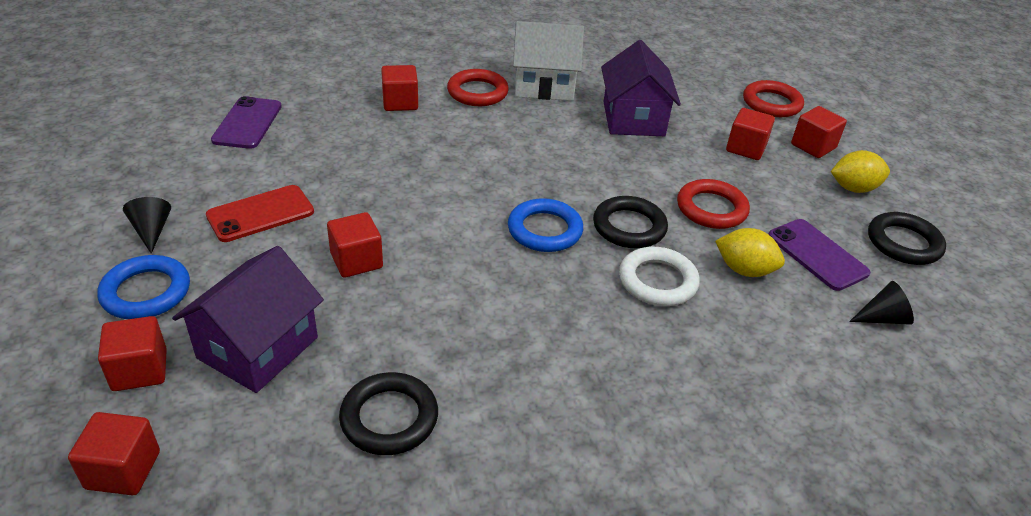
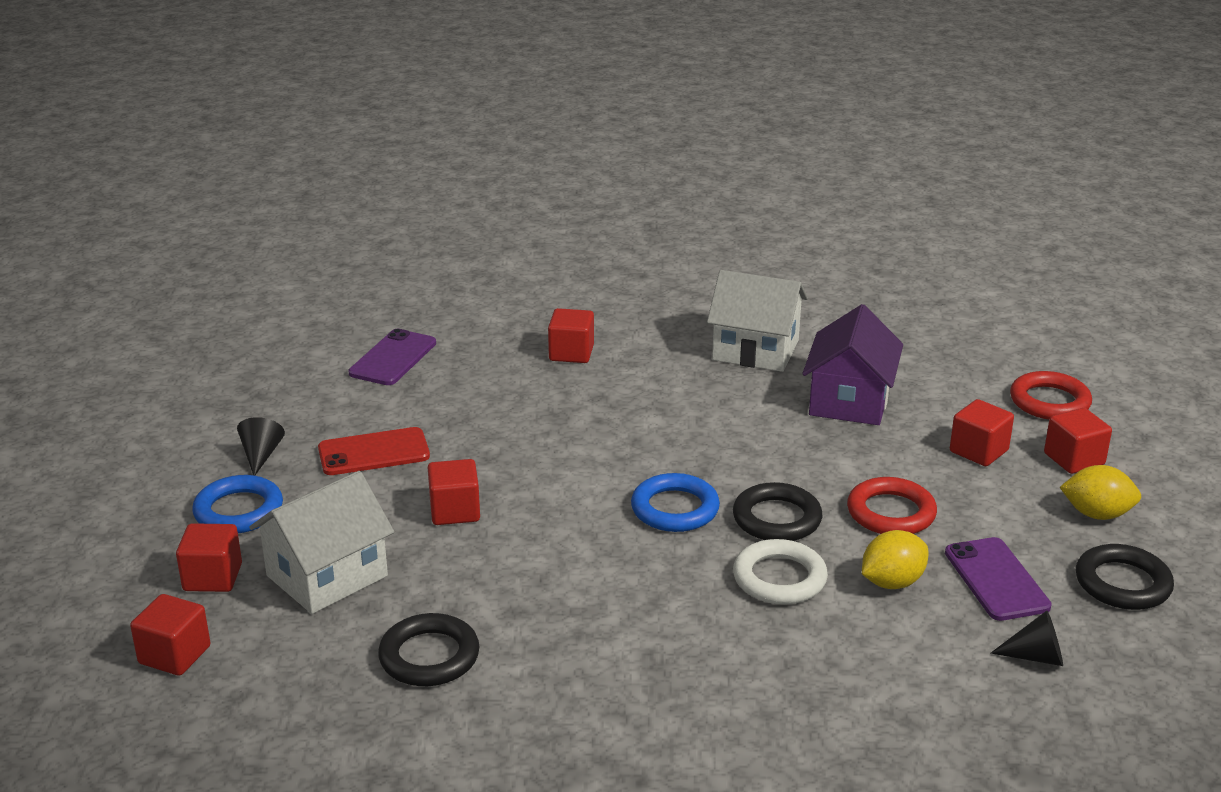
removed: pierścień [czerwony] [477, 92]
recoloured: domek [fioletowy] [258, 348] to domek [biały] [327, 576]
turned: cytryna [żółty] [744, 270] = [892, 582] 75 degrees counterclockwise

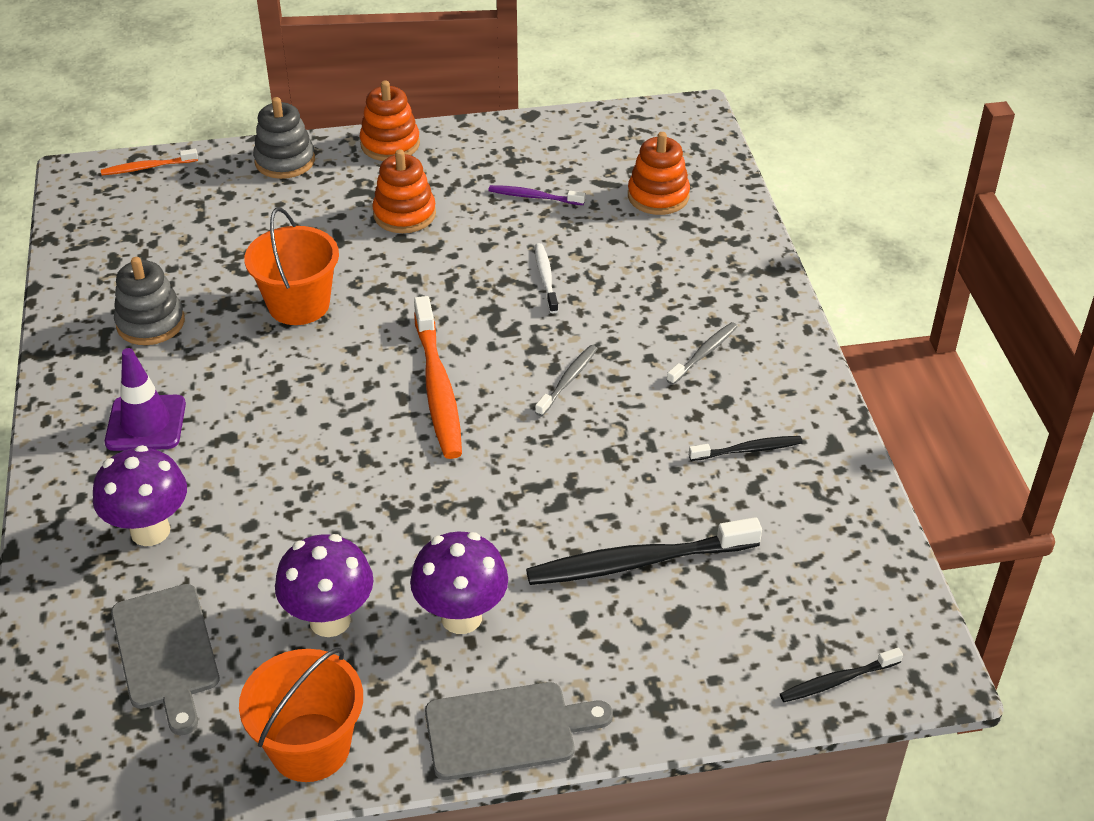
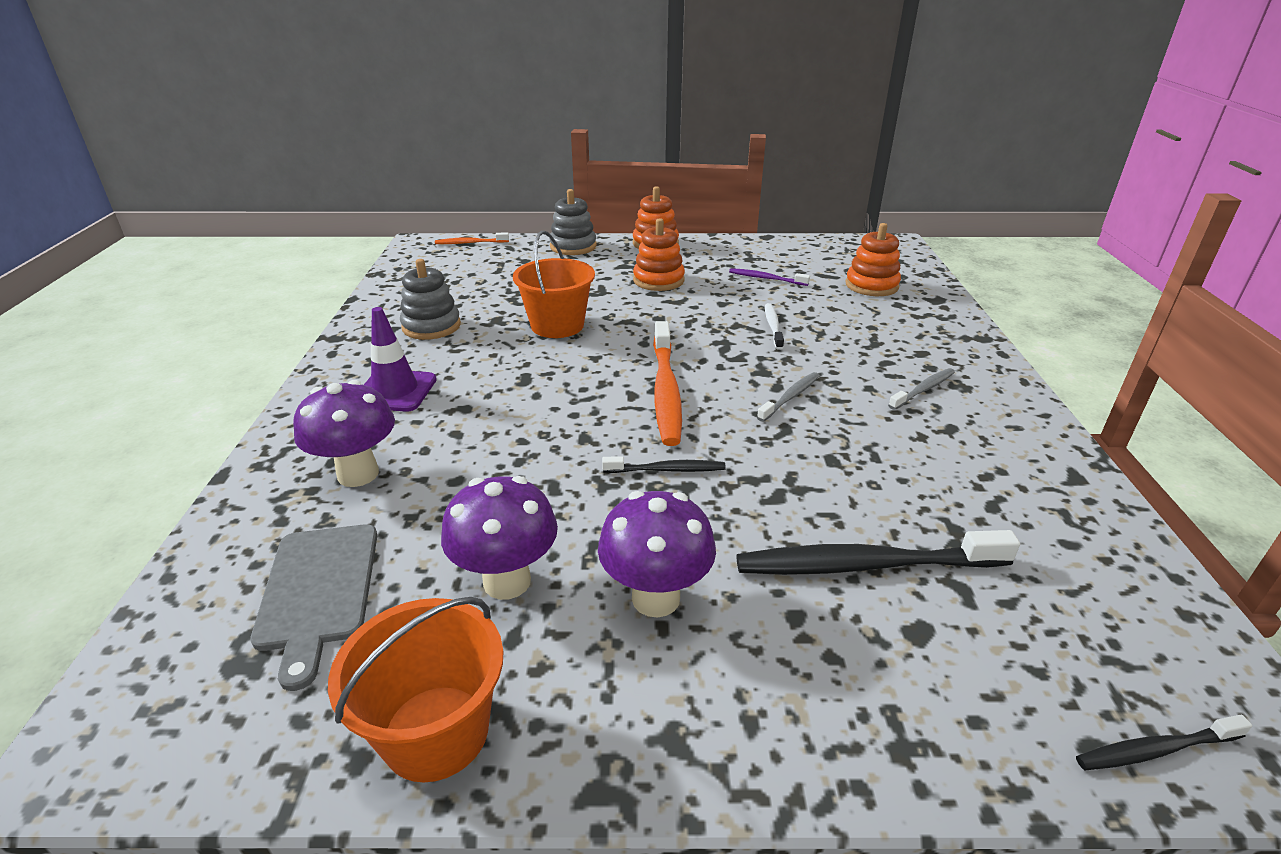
removed: deska do krojenia [szary] [507, 730]
moved: szczoteczka do zębów [czarny] [748, 450] to [667, 470]

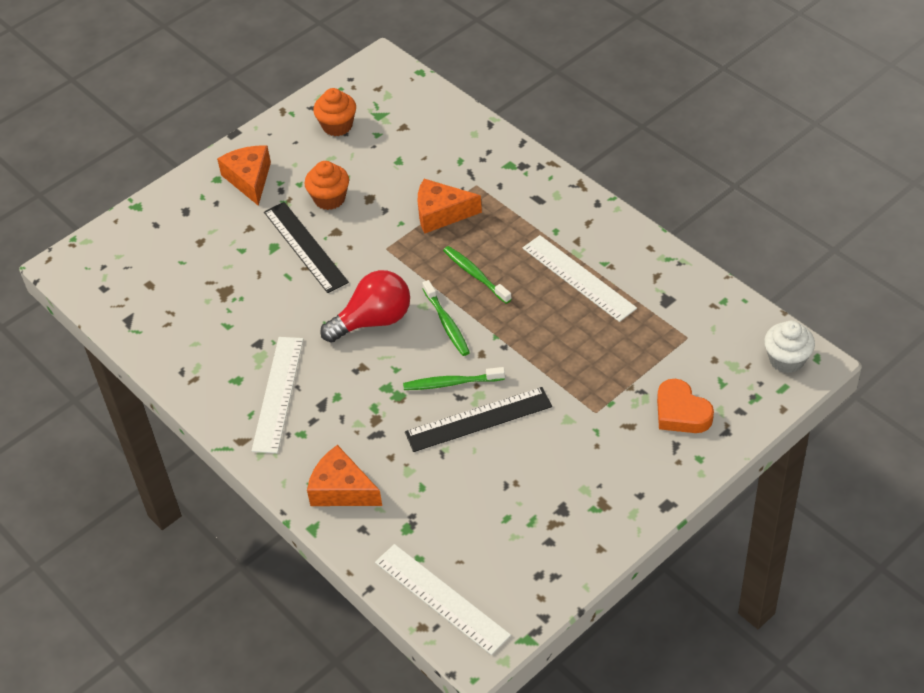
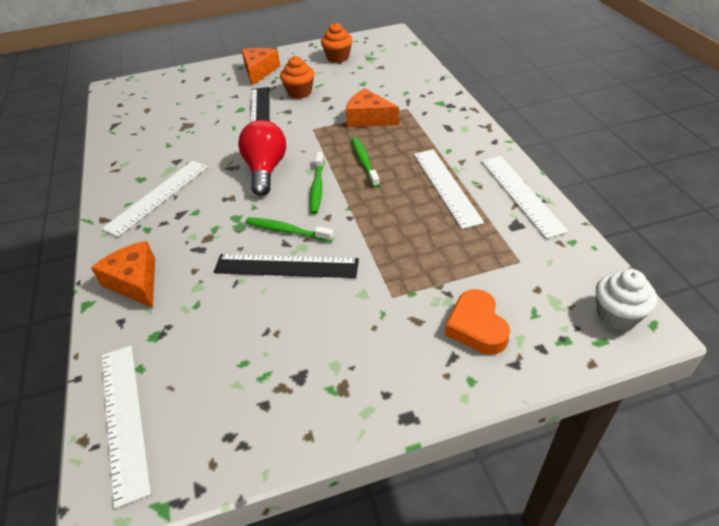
added: linijka [biały] [521, 194]
turned: żarówka [czerwony] [373, 320] = [265, 170] 90 degrees counterclockwise

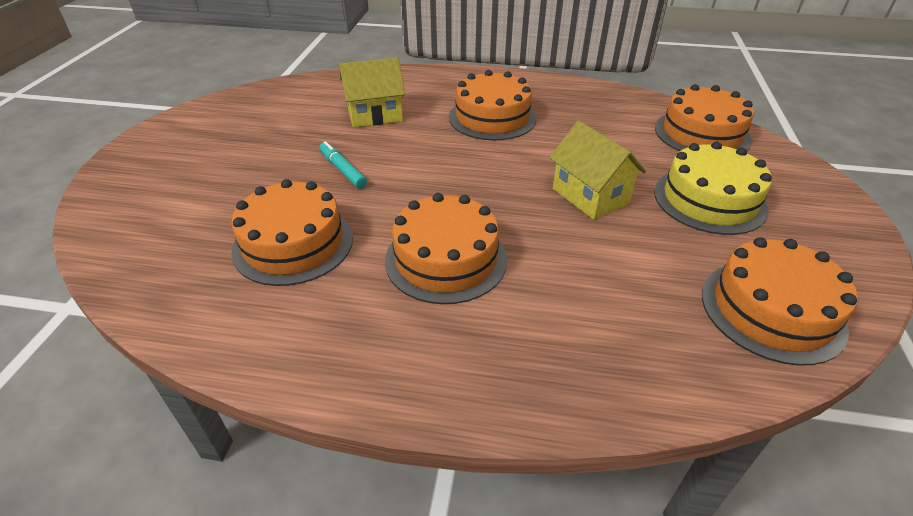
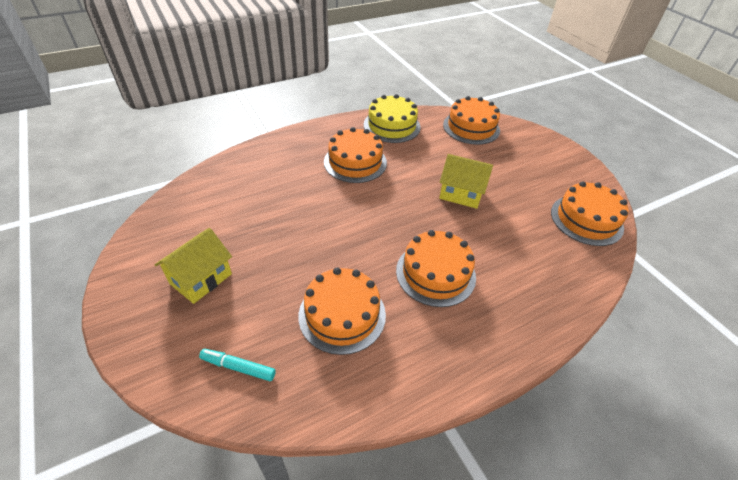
moved: domek [żółty] [375, 115] to [201, 279]; flamaster [turkusowy] [343, 170] to [238, 367]; tort [żółty] [709, 200] to [392, 126]

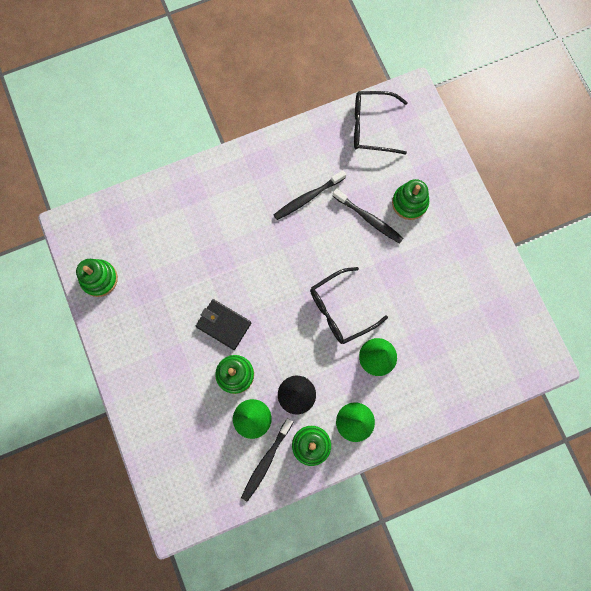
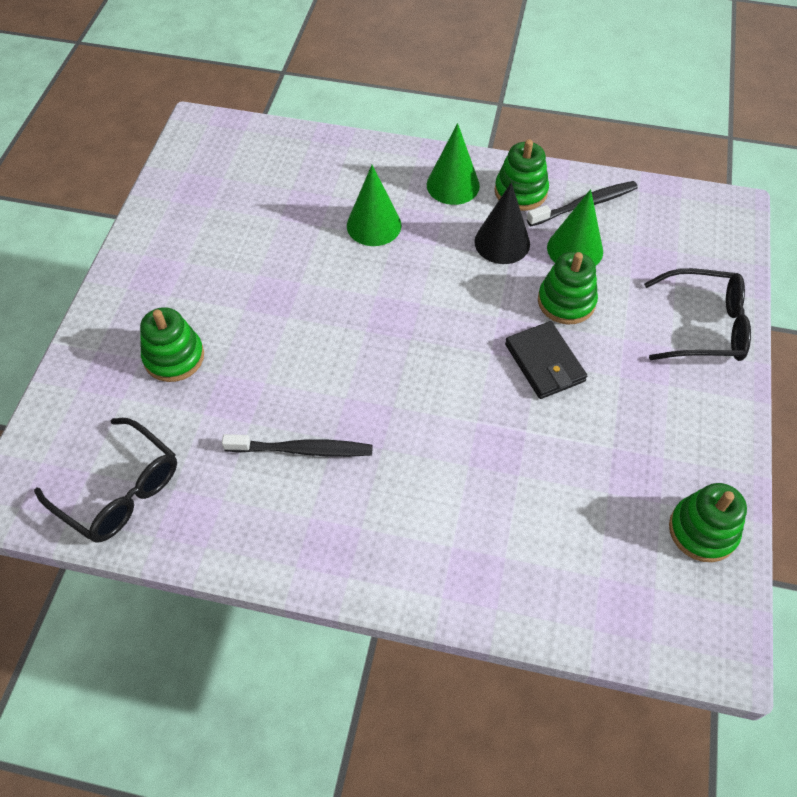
removed: szczoteczka do zębów [czarny] [369, 219]
moved: okulary [czarny] [340, 310] to [704, 326]

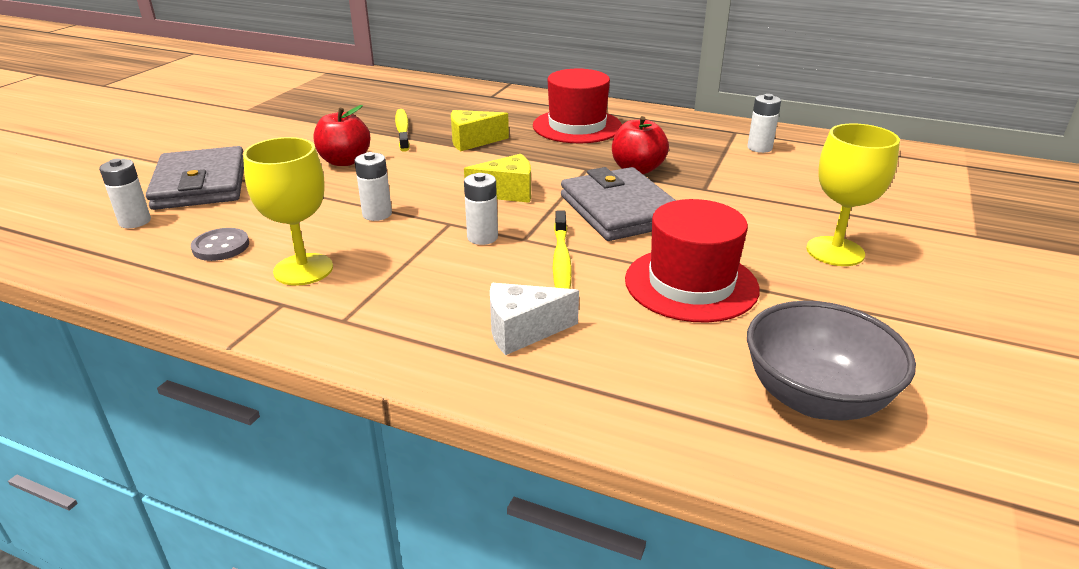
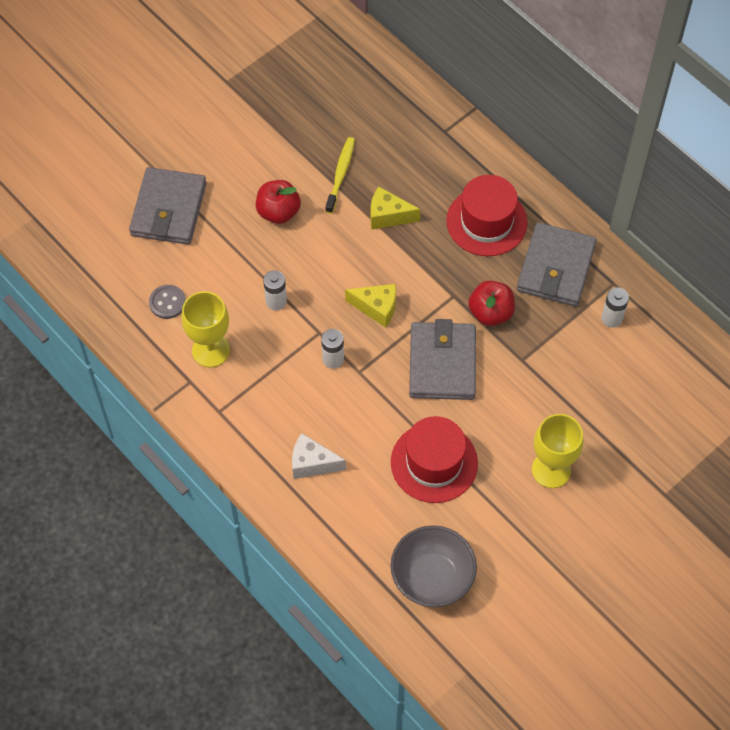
removed: bateria [biały] [135, 221]; szczoteczka do zębów [żółty] [561, 260]
added: portfel [szary] [555, 268]

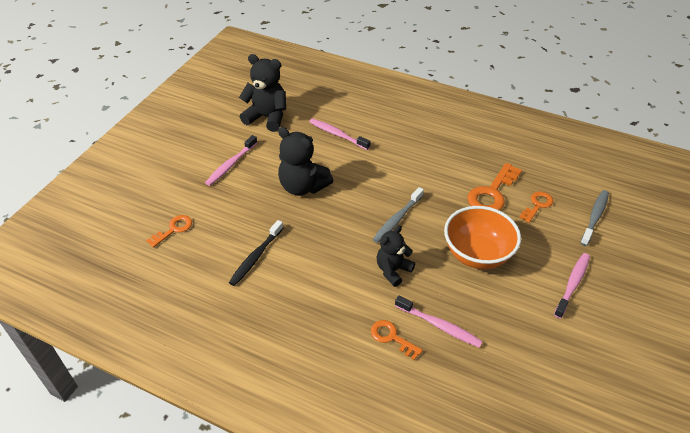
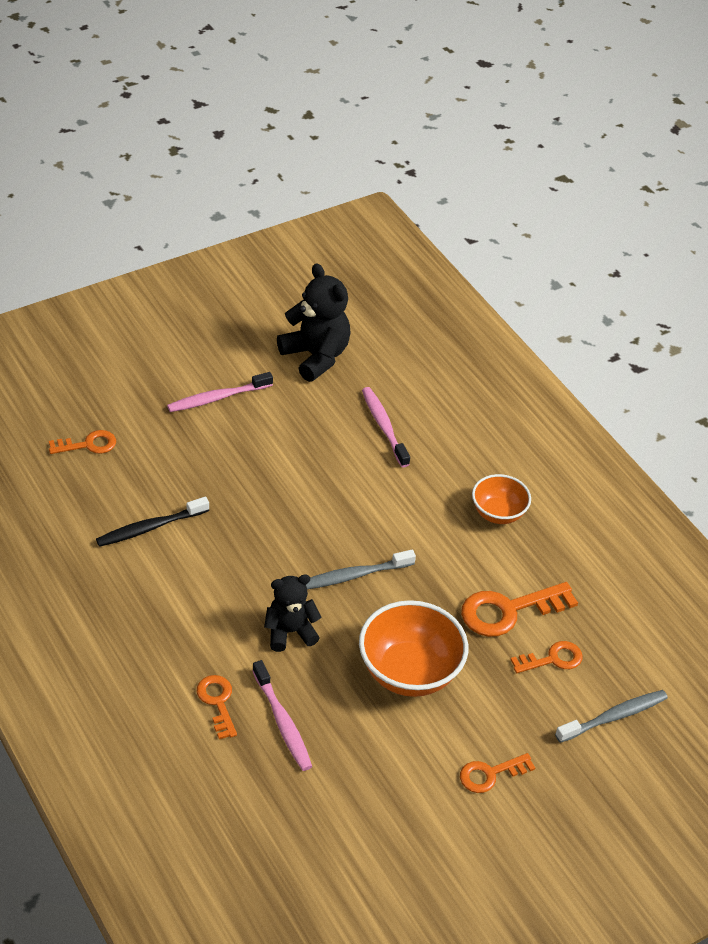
removed: miś [czarny] [303, 187]
added: miska [pomarańczowy] [498, 513]
replaced: szczoteczka do zębów [różowy] [572, 284] to klucz [pomarańczowy] [490, 774]

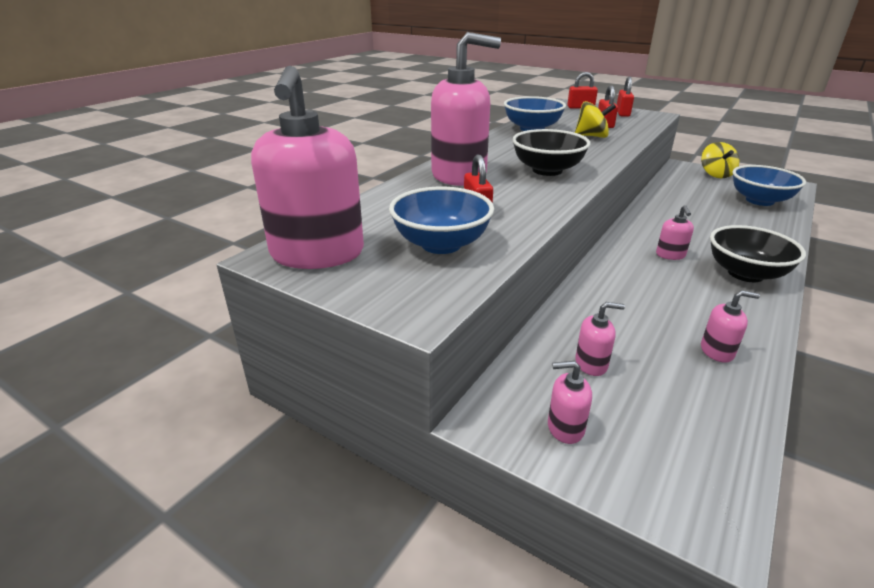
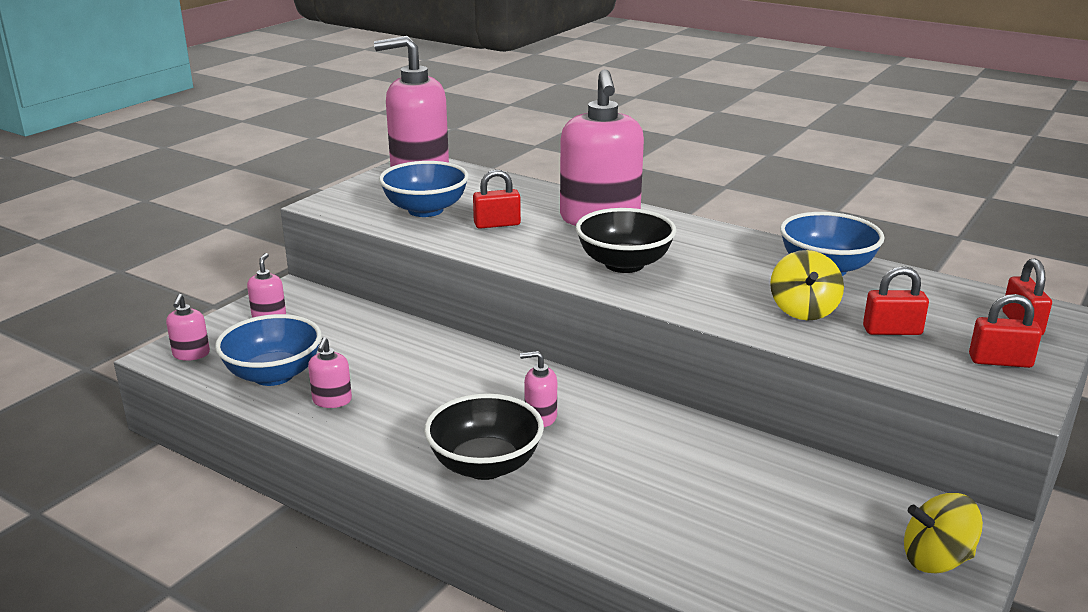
moved: dozownik mydła [różowy] [591, 364] to [191, 354]; miska [niebieski] [759, 200] to [273, 375]

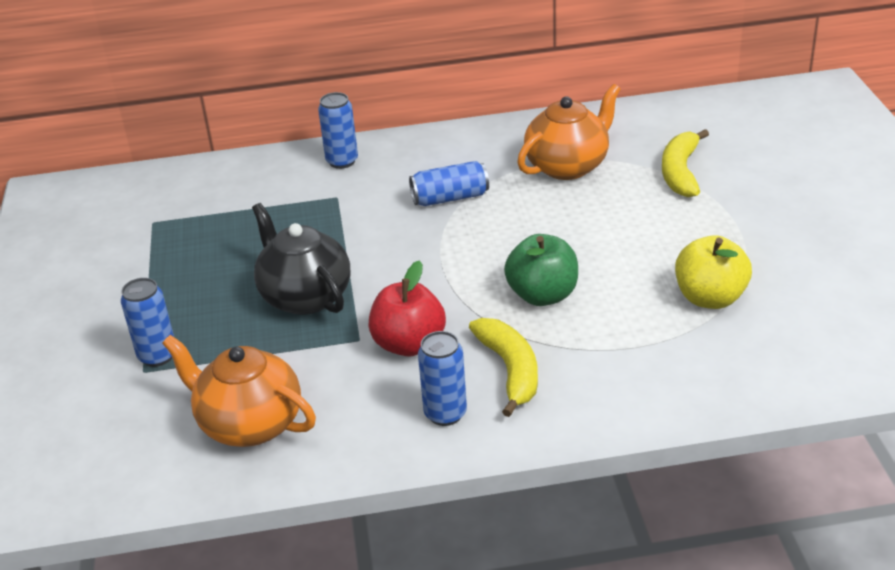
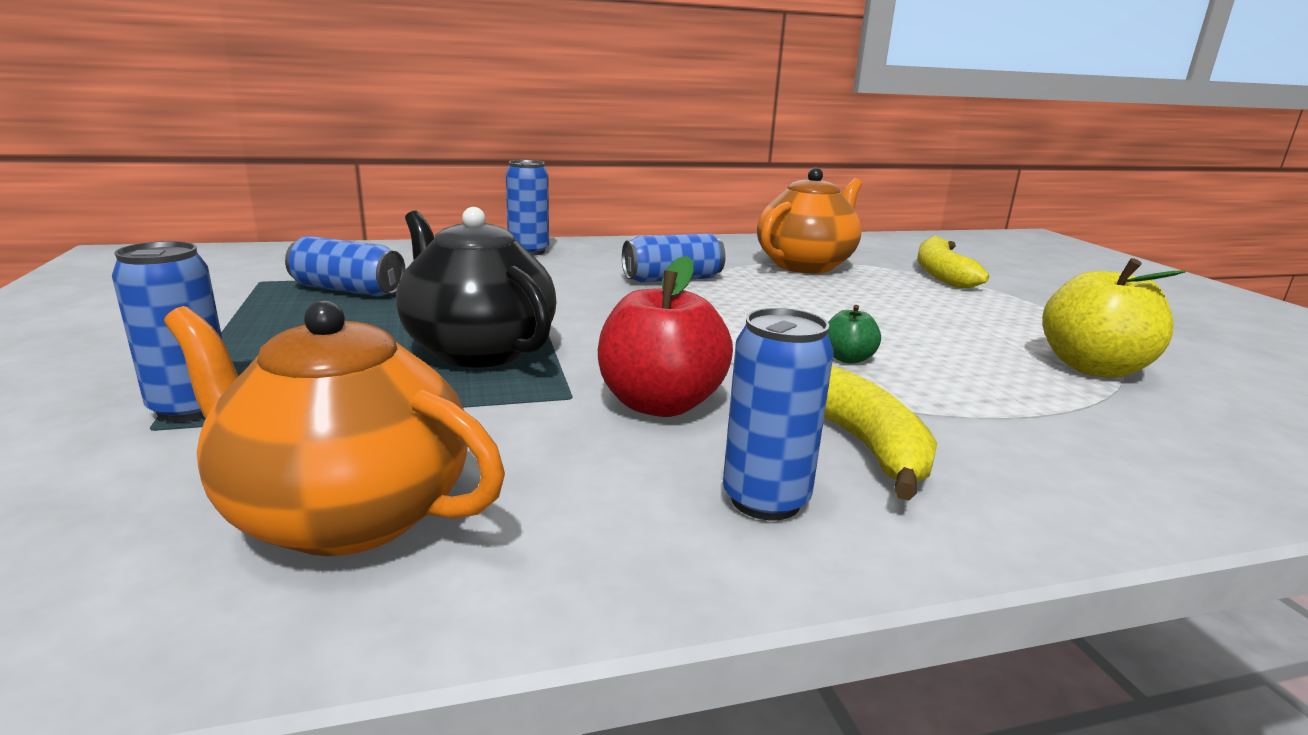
added: puszka [niebieski] [348, 290]
resized: jabłko [zielony] [542, 295] = [848, 358] x0.50

